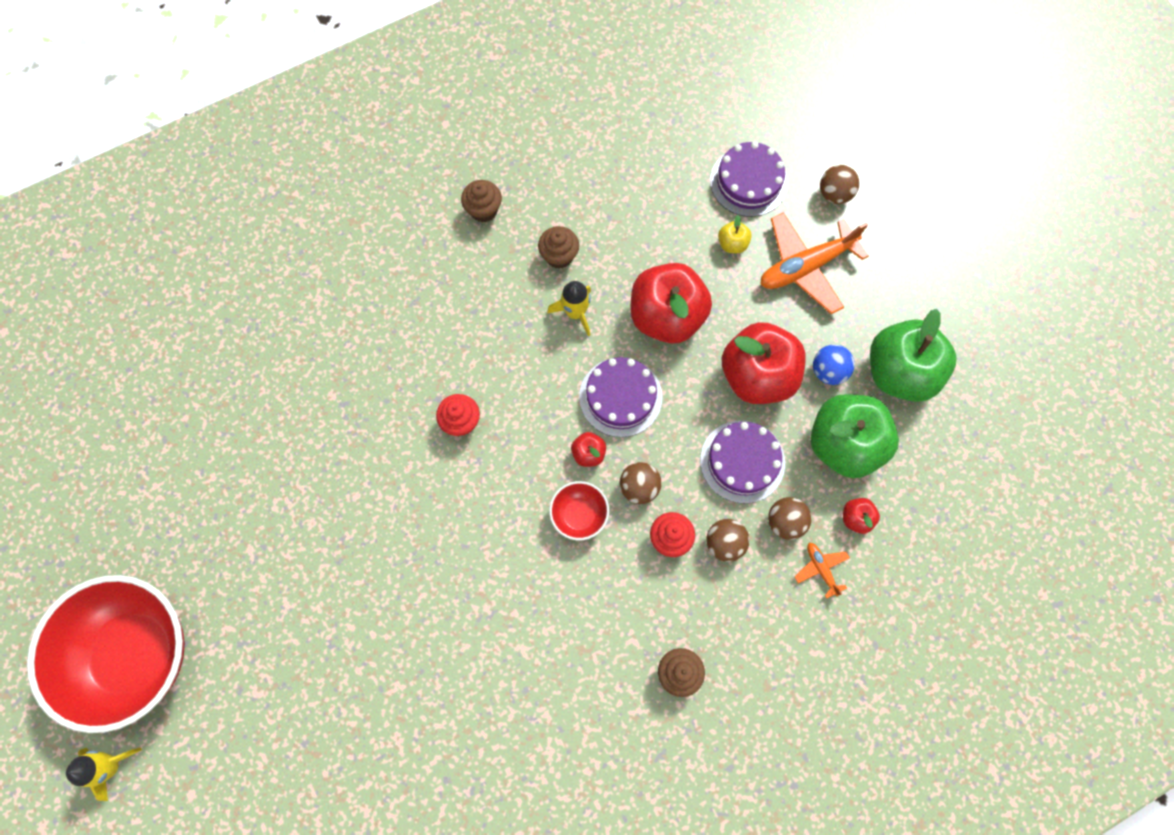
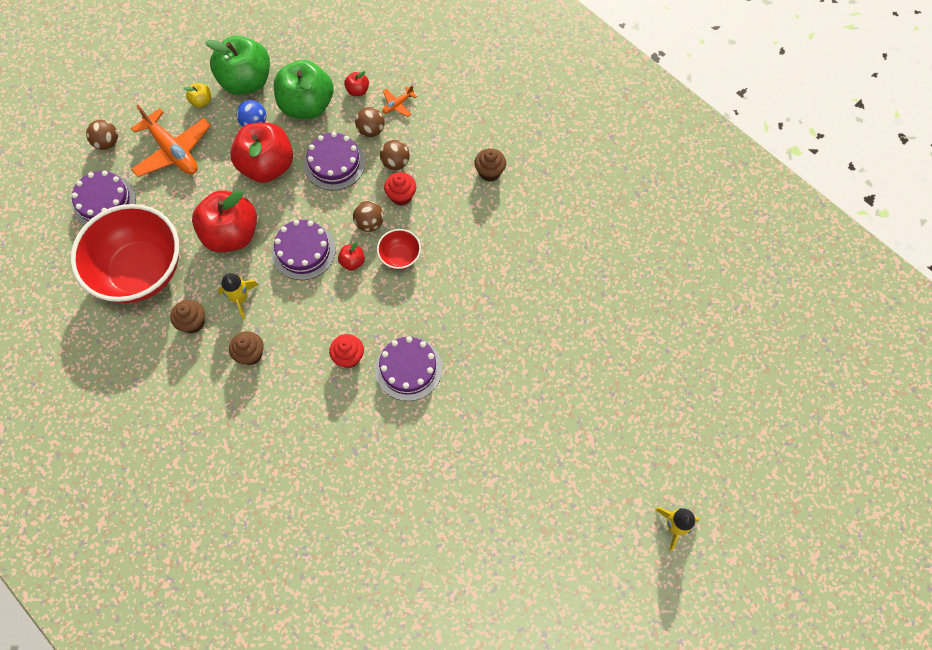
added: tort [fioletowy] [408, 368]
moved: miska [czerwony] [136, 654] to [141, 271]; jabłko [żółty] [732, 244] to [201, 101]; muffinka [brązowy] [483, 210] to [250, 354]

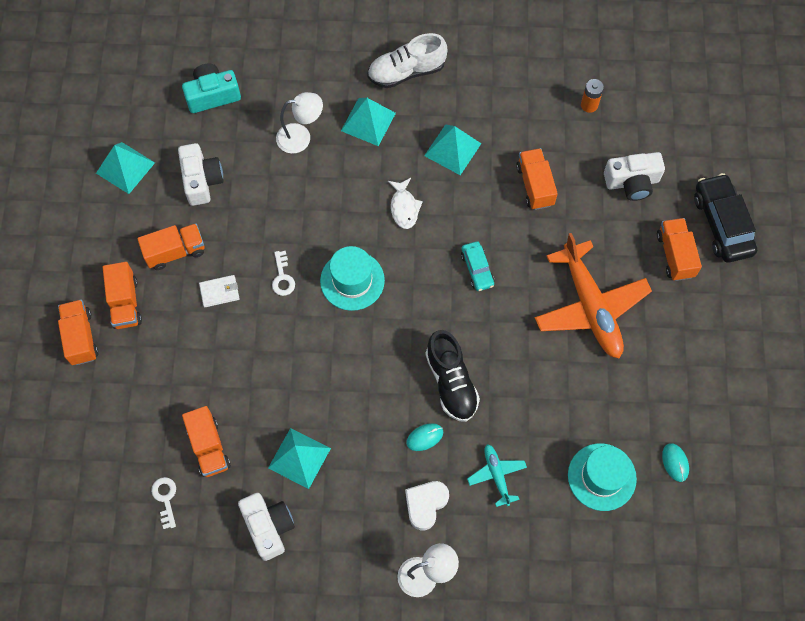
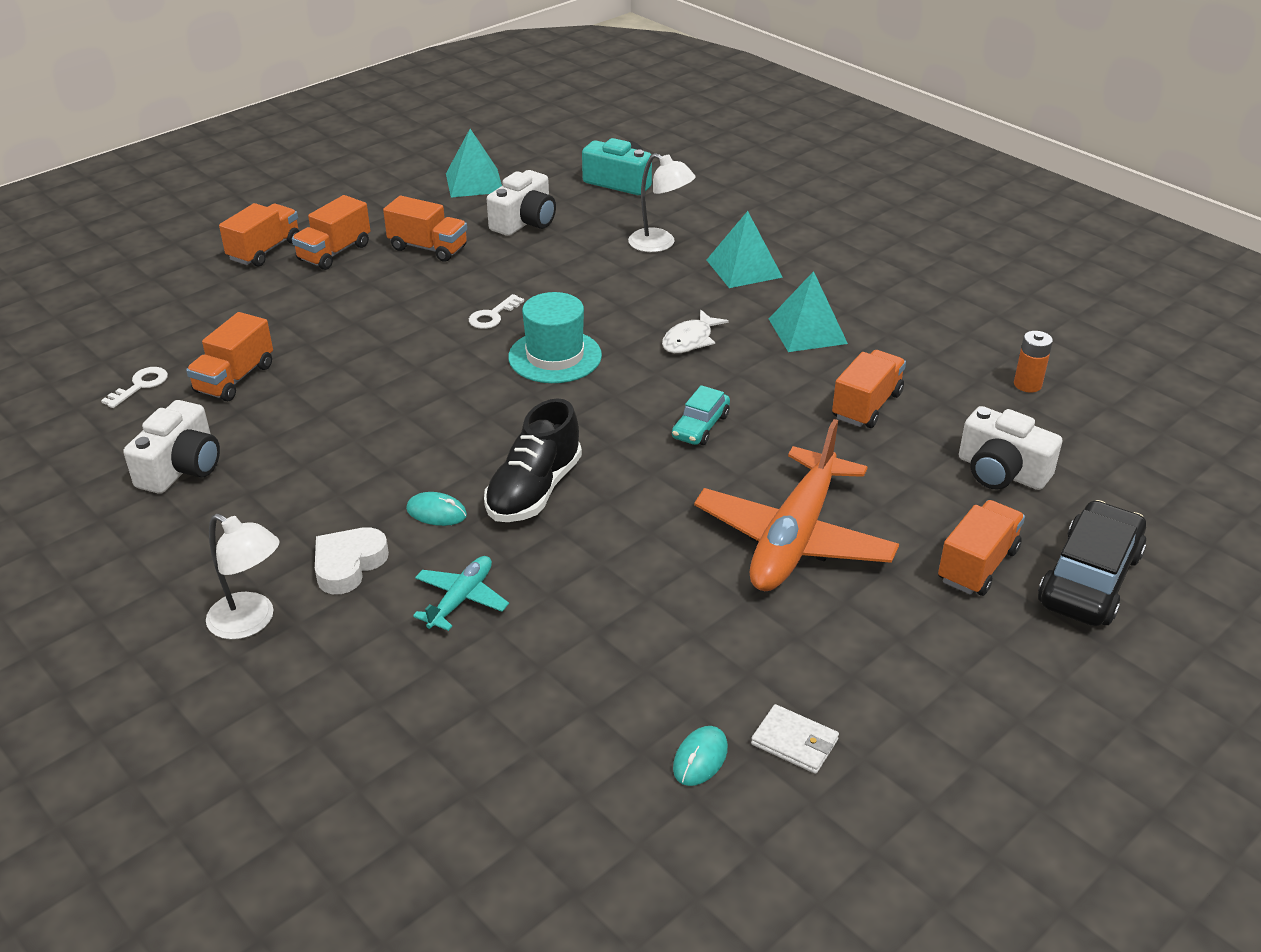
removed: piramida [turkusowy] [299, 458]; but [biały] [406, 72]; kapelusz [turkusowy] [601, 477]
moved: portfel [biały] [219, 292] to [794, 742]
turned: serce [biały] [425, 504] = [348, 565] 45 degrees counterclockwise

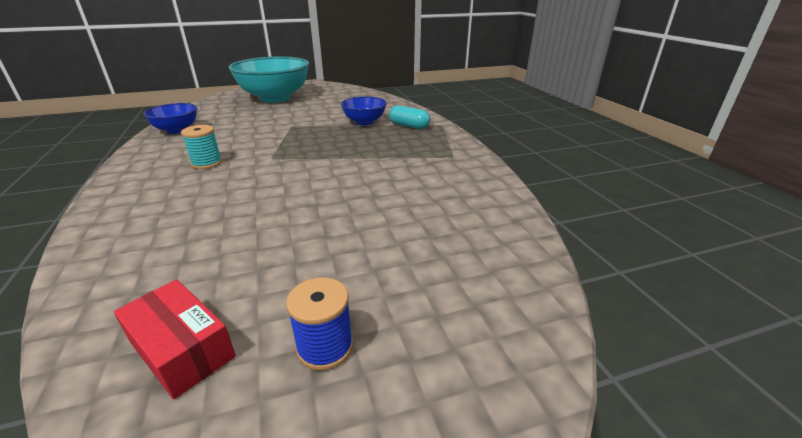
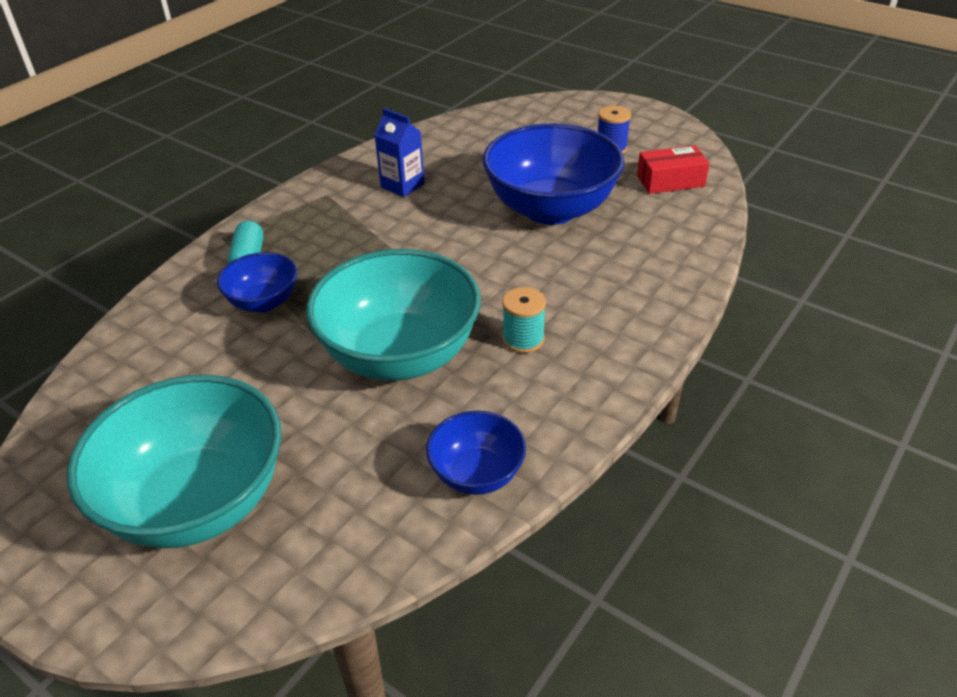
added: miska [turkusowy] [400, 355]; karton mleka [niebieski] [402, 185]; miska [niebieski] [550, 209]
turned: pudełko [czerwony] [182, 349] = [670, 181] 75 degrees clockwise

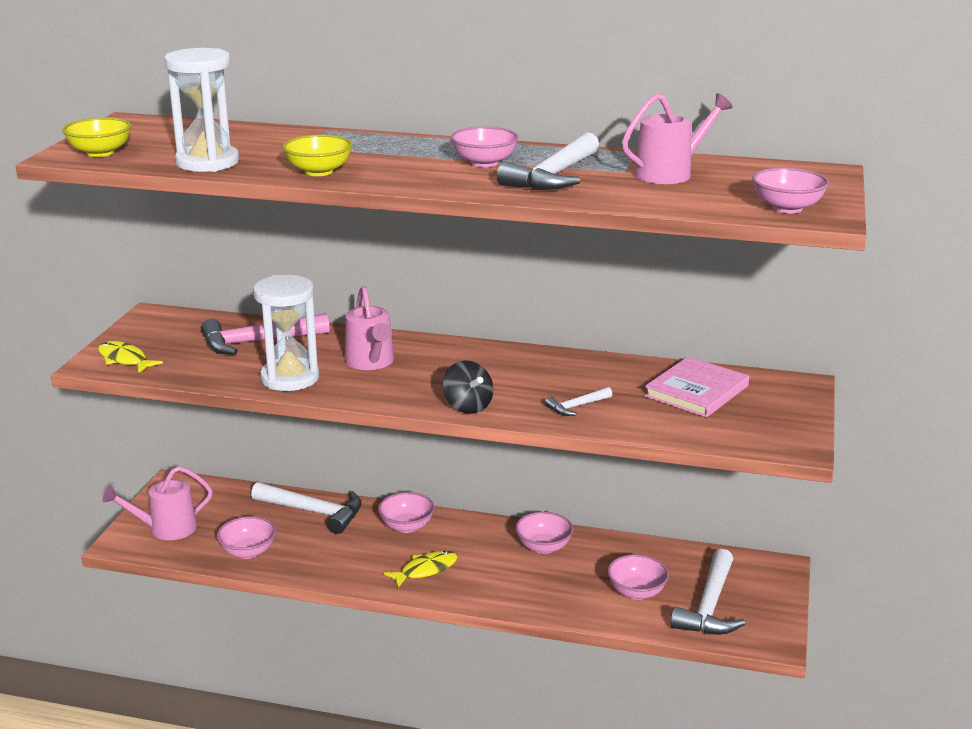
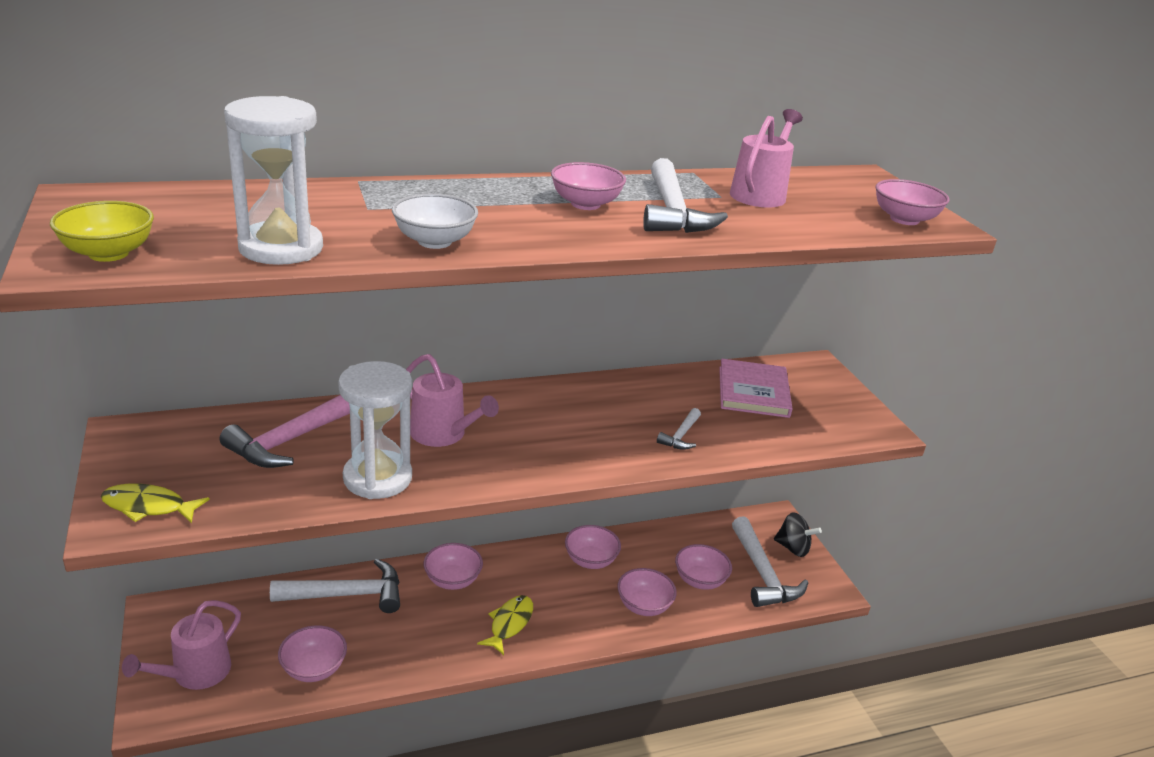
added: miska [różowy] [644, 606]
moved: bączek [czarny] [468, 406] to [793, 548]
recoloured: miska [żółty] [319, 172] to miska [biały] [434, 241]

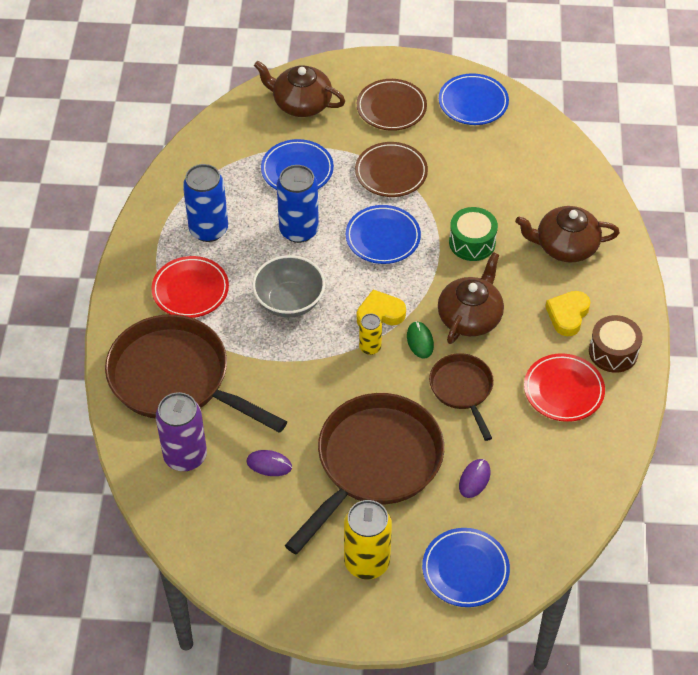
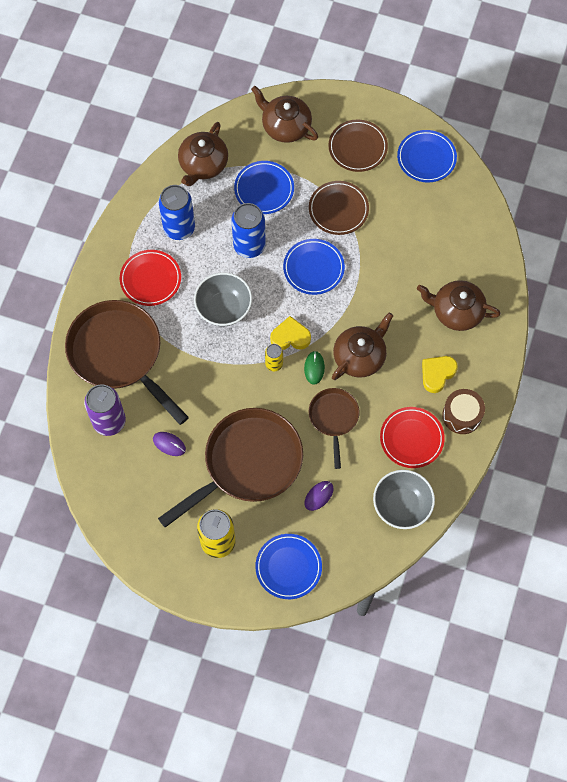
removed: bęben [zielony] [472, 242]
added: imbryk [brązowy] [203, 164]; miska [szary] [401, 505]

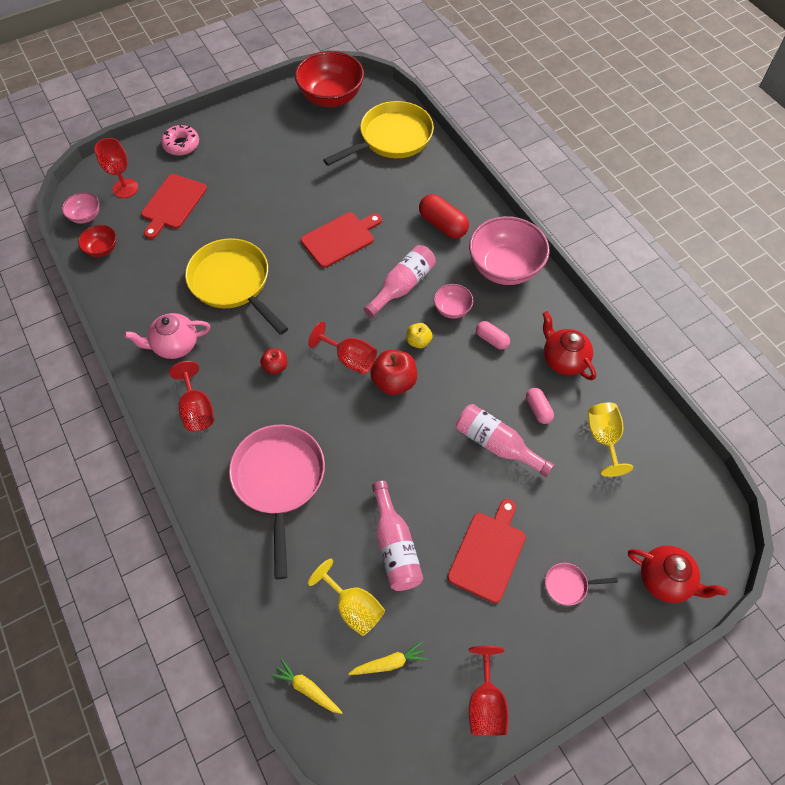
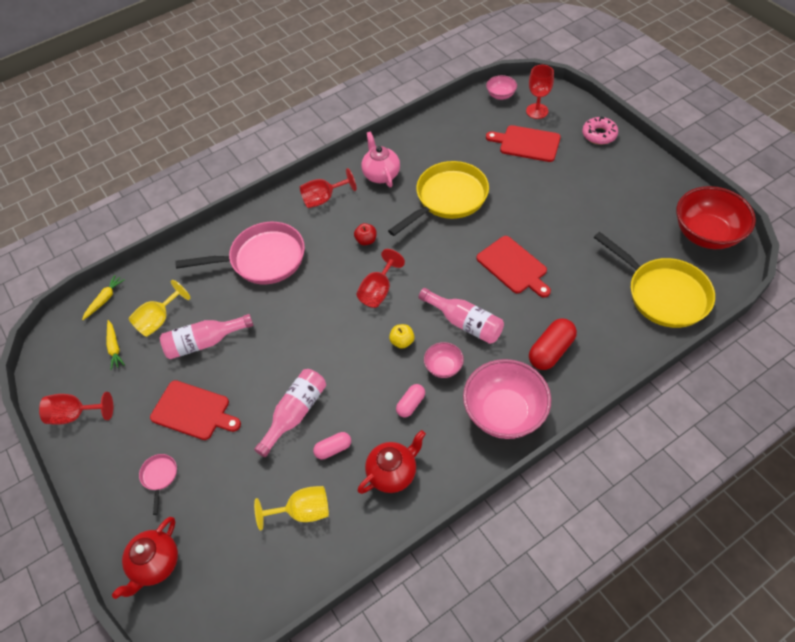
removed: miska [czerwony] [102, 249]; jabłko [czerwony] [394, 382]

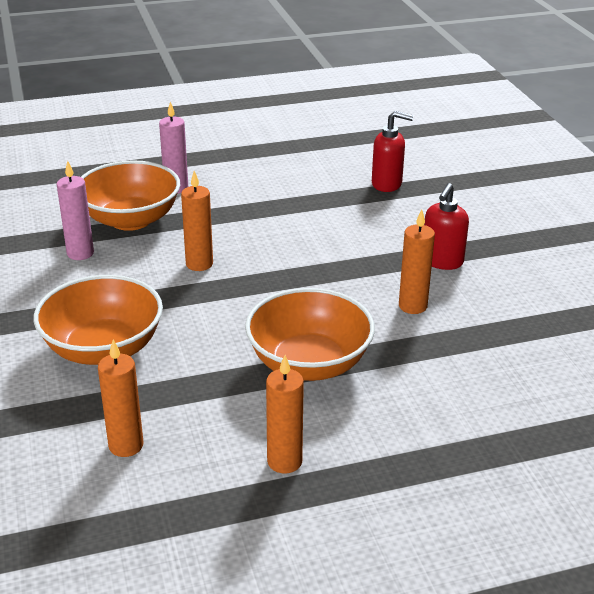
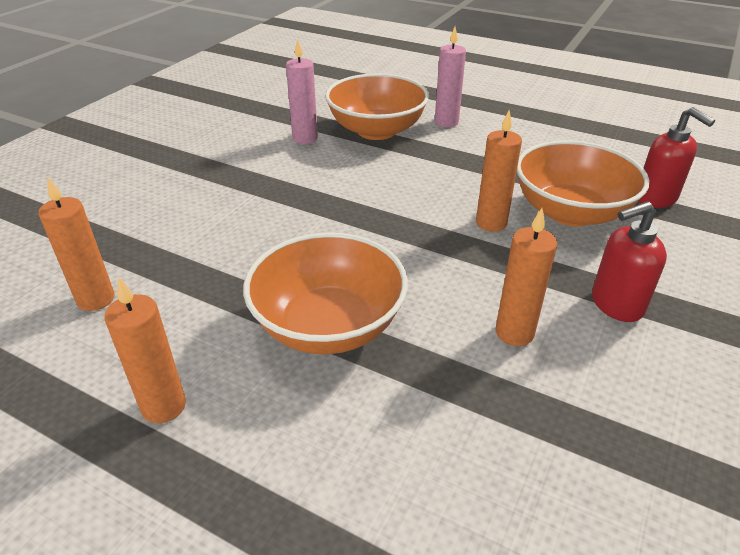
moved: świeca [pomarańczowy] [199, 264] to [491, 223]; miska [pomarańczowy] [103, 349] to [570, 212]

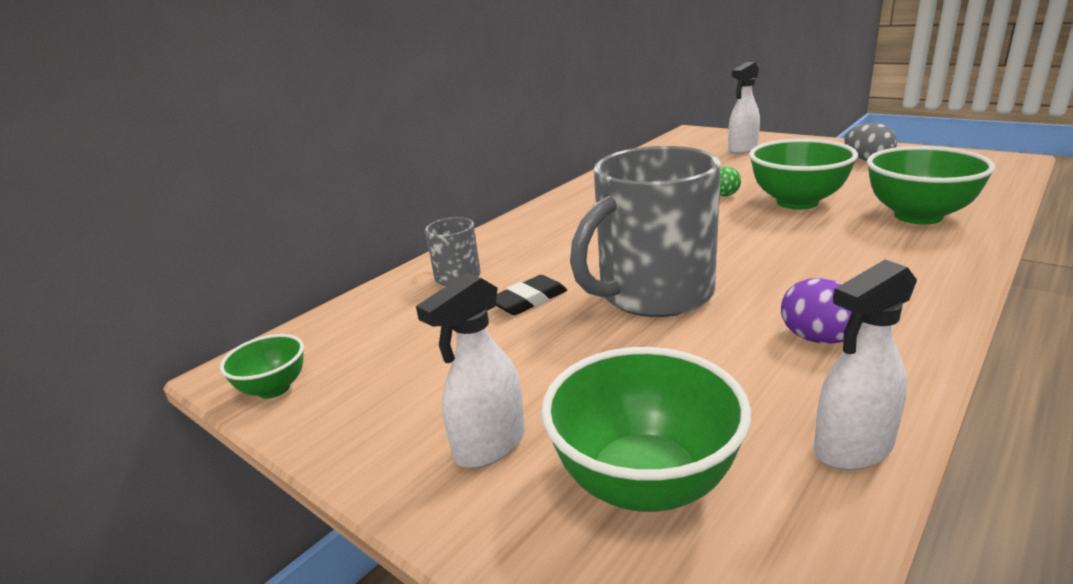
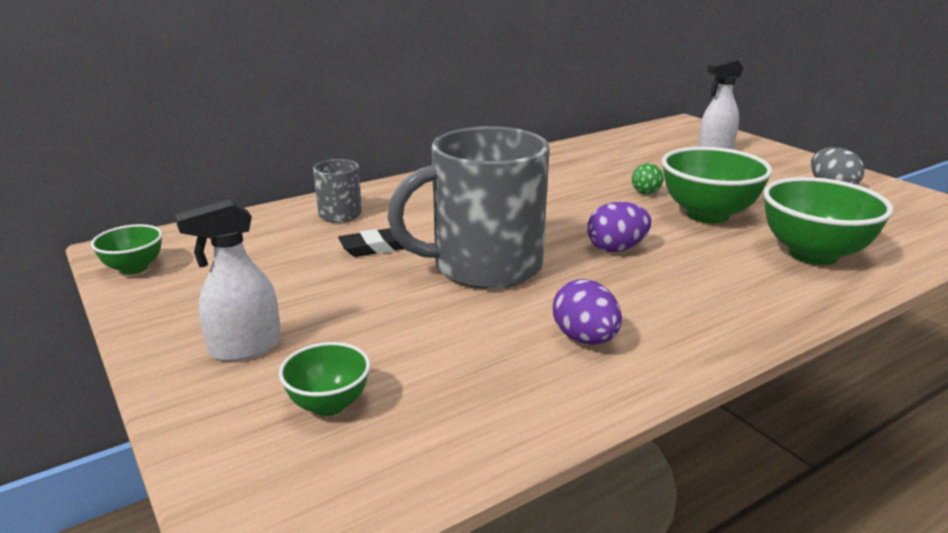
removed: spryskiwacz [biały] [852, 448]
added: jajko [fioletowy] [616, 249]
resized: miska [zielony] [645, 482] = [329, 404] x0.54

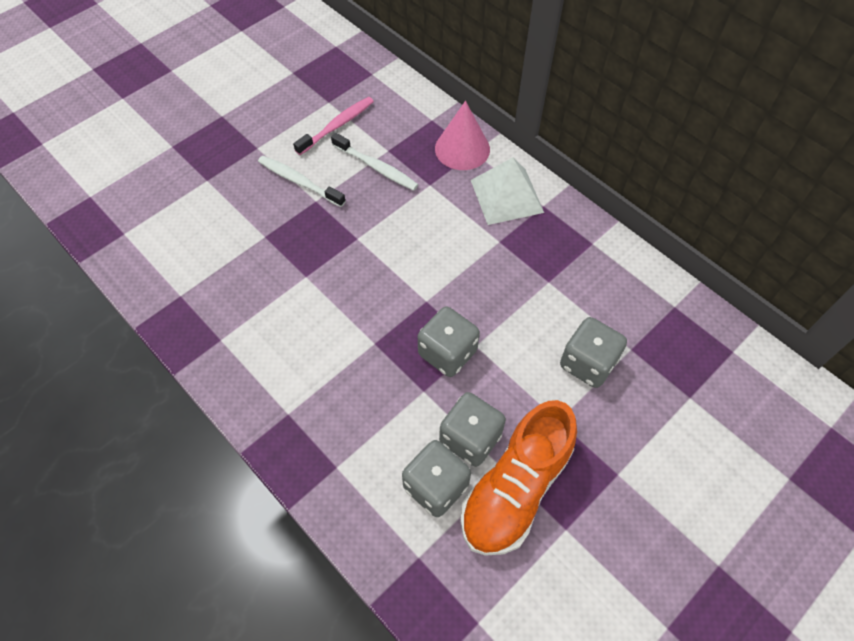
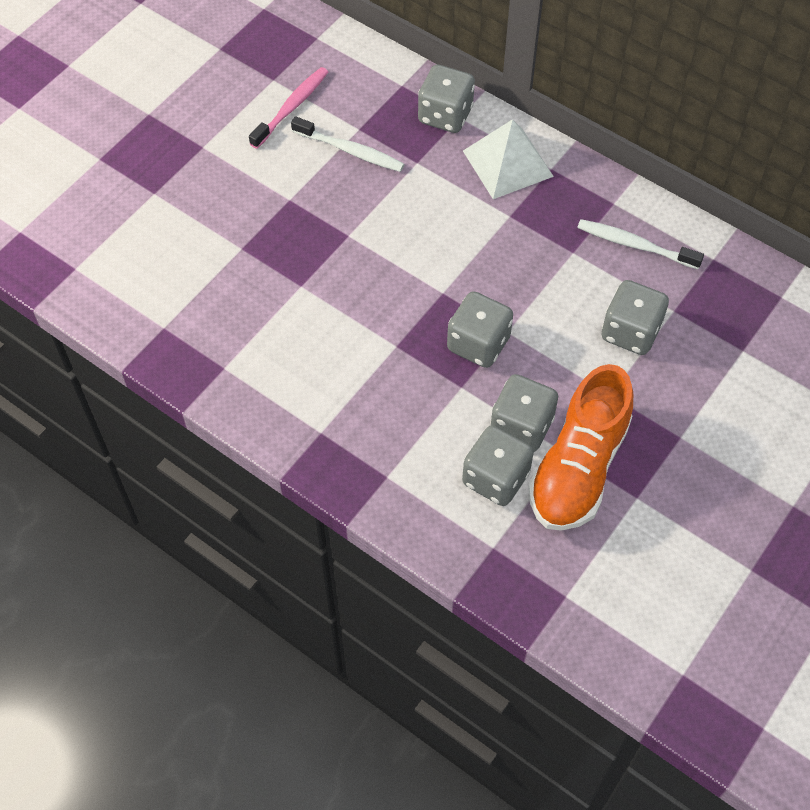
moved: szczoteczka do zębów [biały] [299, 181] to [635, 245]
replaced: stożek [różowy] [462, 149] to kostka do gry [szary] [445, 115]

